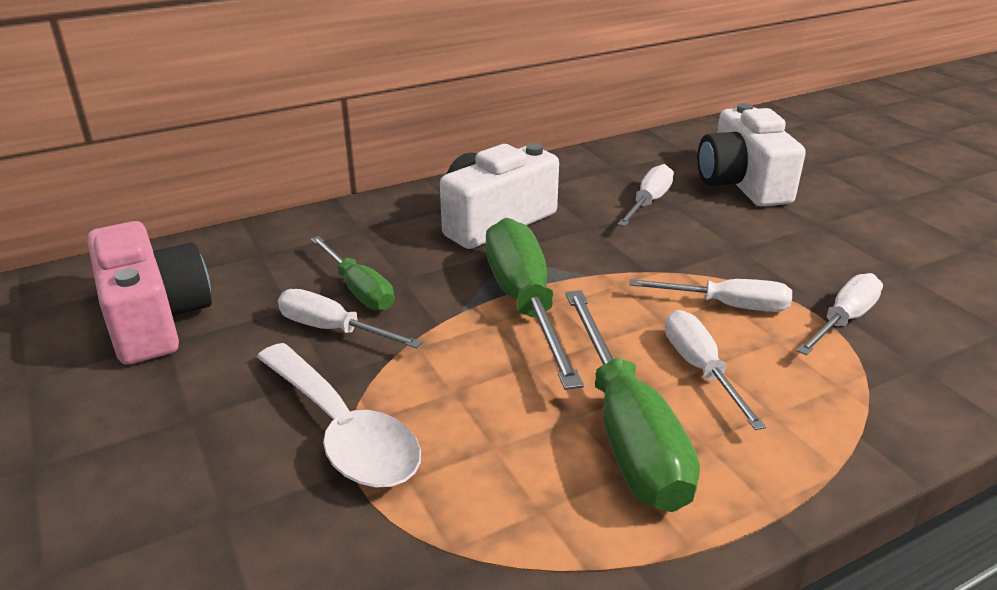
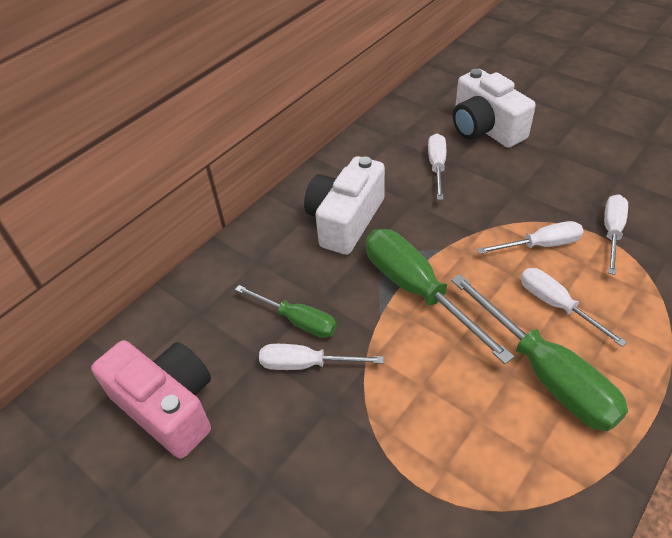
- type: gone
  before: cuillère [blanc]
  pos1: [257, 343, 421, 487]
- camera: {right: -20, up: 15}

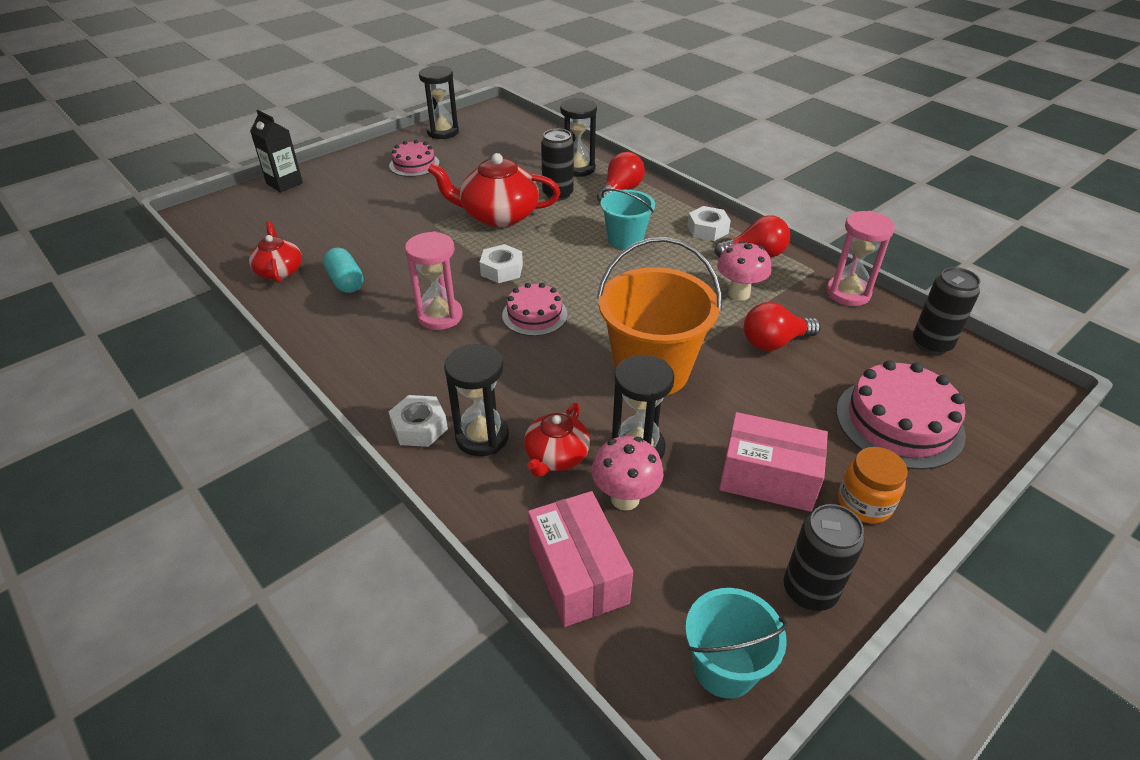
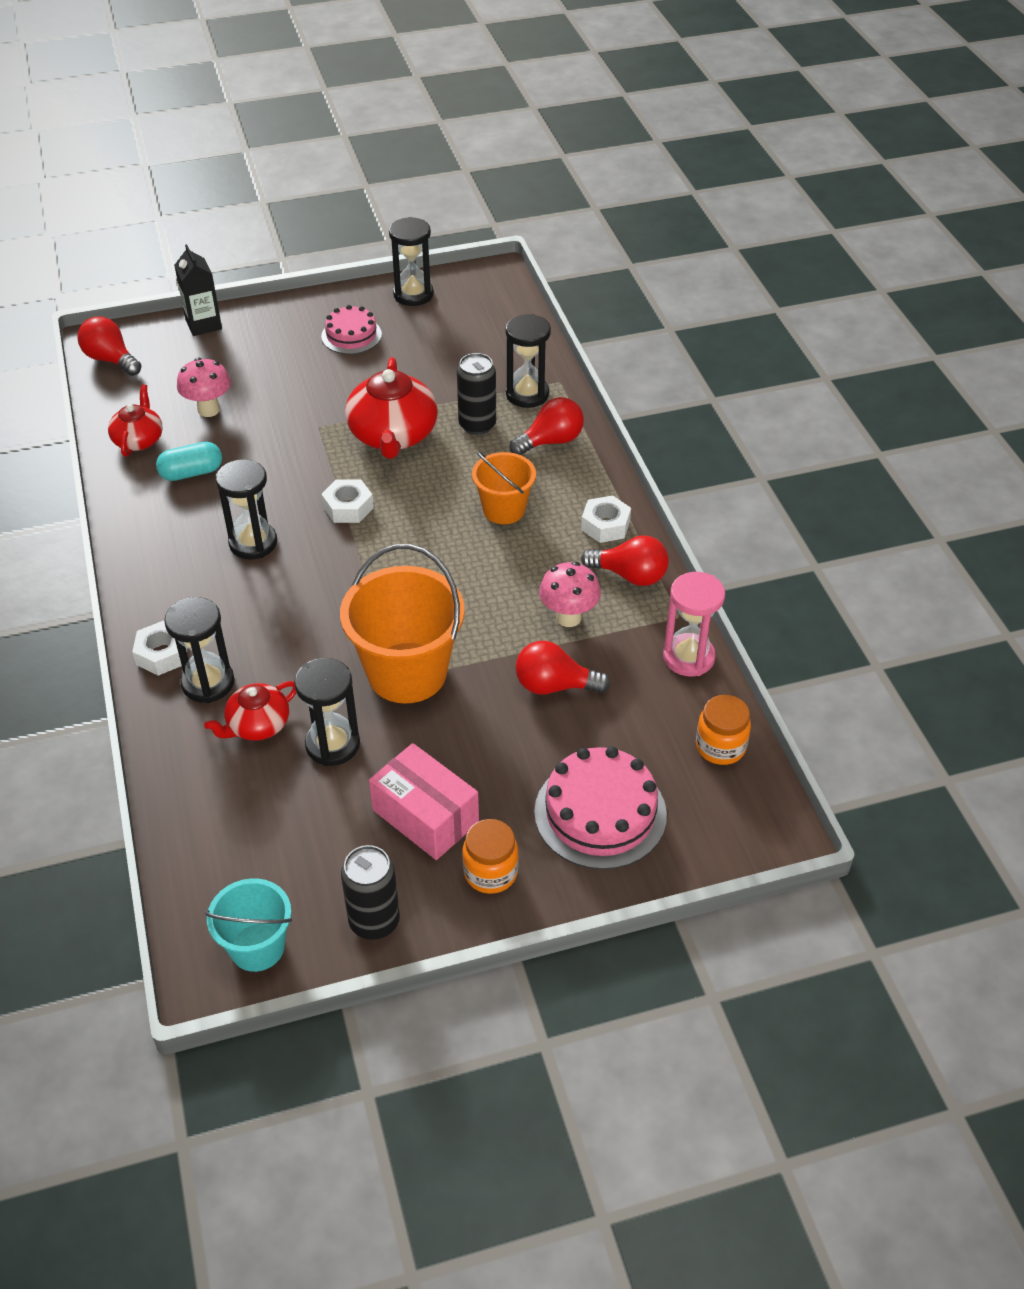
- type: gone
  before: gâteau [rose]
  pos1: [502, 283, 568, 336]
- type: gone
  before: boîte [rose]
  pos1: [528, 491, 633, 627]
- type: new
  after: ampoule [rouge]
  pos2: [77, 316, 141, 376]
- type: shifted
  before: champignon [rose]
  pos1: [591, 436, 664, 511]
  pos2: [177, 358, 231, 417]
- type: swapped
  before: canette [noir]
  after: bocal [orange]
  pos1: [913, 267, 980, 355]
  pos2: [696, 695, 751, 765]
- type: repainted
  before: sablier [rose]
  after: sablier [noir]
  pos1: [405, 231, 463, 330]
  pos2: [216, 459, 277, 559]
- type: repainted
  before: seau [turquoise]
  after: seau [orange]
  pos1: [601, 188, 655, 249]
  pos2: [472, 452, 536, 524]
- type: rotated
  before: gélule [turquoise]
  pos1: [323, 248, 363, 293]
  pos2: [156, 442, 222, 481]
  turn: 75
- type: rotated
  before: théière [rouge]
  pos1: [428, 153, 560, 227]
  pos2: [345, 357, 438, 459]
  turn: -120
- camera: {right: 25, up: 5}

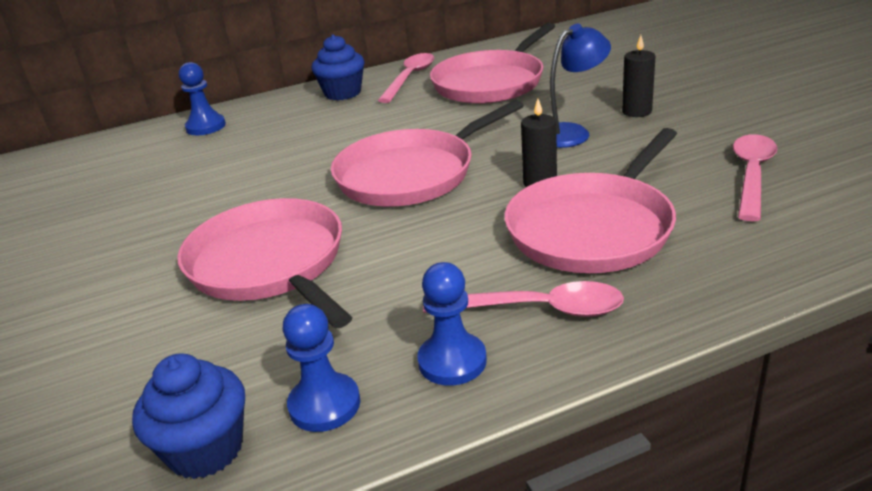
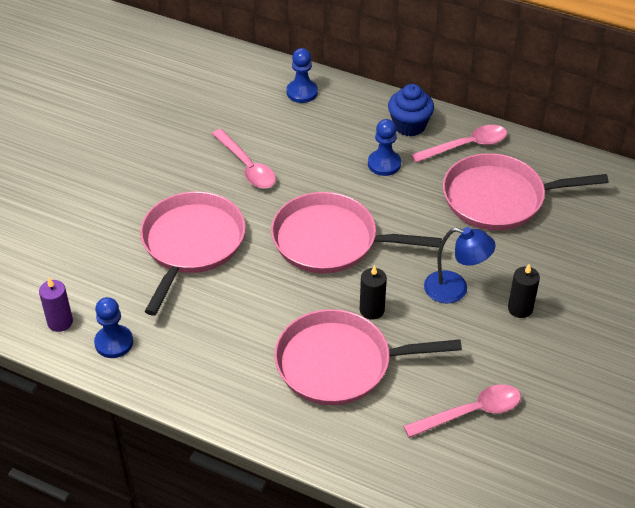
- type: shifted
  before: pion [bleu]
  pos1: [417, 262, 487, 386]
  pos2: [368, 119, 401, 176]
- type: shifted
  before: cuillère [rose]
  pos1: [423, 281, 624, 317]
  pos2: [212, 129, 276, 188]
- type: swapped
  before: muffin [bleu]
  after: bougie [violet]
  pos1: [132, 353, 245, 479]
  pos2: [39, 278, 73, 332]
- camera: {right: 45, up: 15}

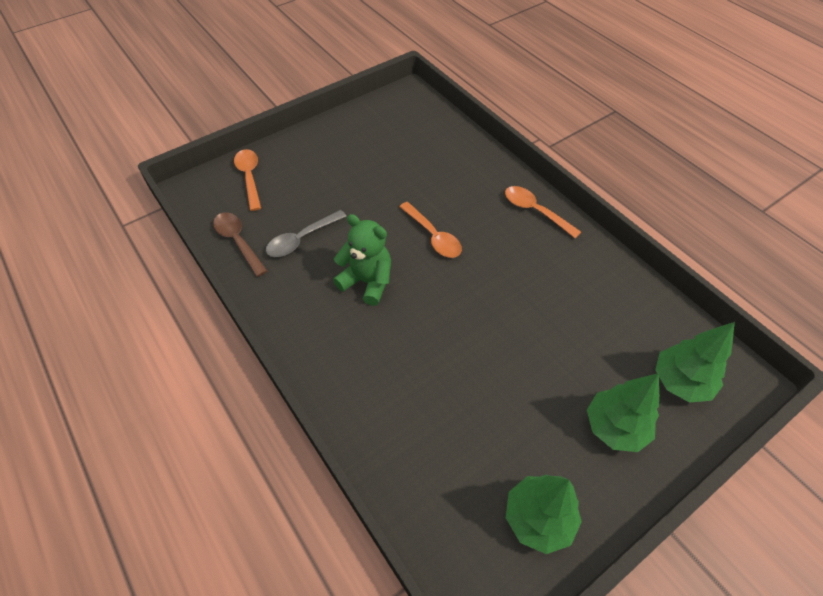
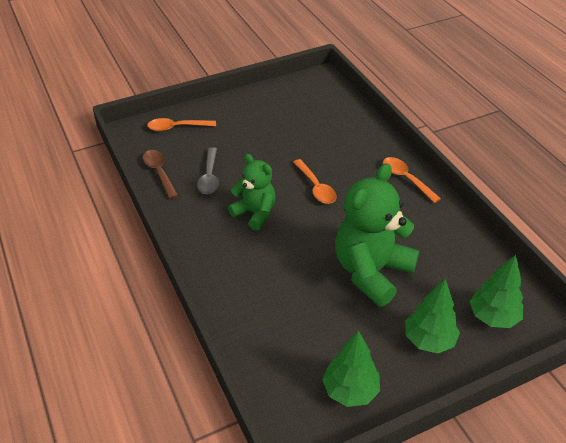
- type: new
  after: ours en peluche [vert]
  pos2: [335, 163, 419, 307]
- type: rotated
  before: cuillère [orange]
  pos1: [234, 149, 261, 211]
  pos2: [147, 118, 216, 131]
  turn: -90
- type: rotated
  before: cuillère [gris]
  pos1: [266, 210, 347, 257]
  pos2: [197, 147, 219, 194]
  turn: -60
- camera: {right: 10, up: -10}

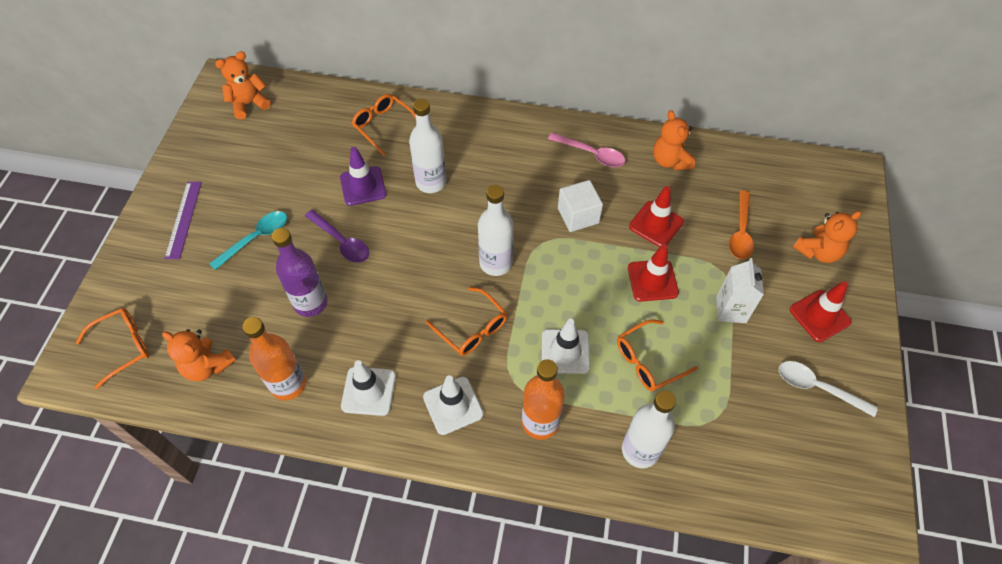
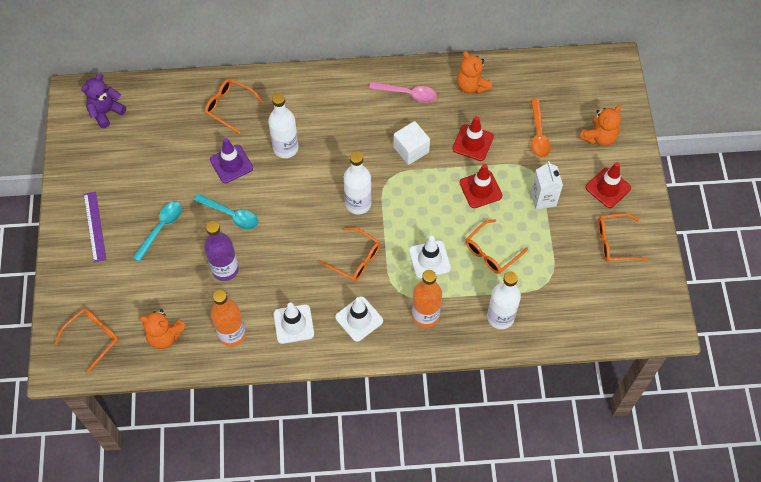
- type: swapped
  before: cuillère [blanc]
  after: lunettes [orange]
  pos1: [779, 361, 878, 417]
  pos2: [598, 214, 648, 262]
- type: repainted
  before: ours en peluche [orange]
  after: ours en peluche [violet]
  pos1: [215, 51, 271, 120]
  pos2: [81, 74, 126, 128]
- type: repainted
  before: cuillère [violet]
  after: cuillère [turquoise]
  pos1: [305, 210, 369, 263]
  pos2: [194, 194, 258, 230]
- camera: {right: -15, up: 5}

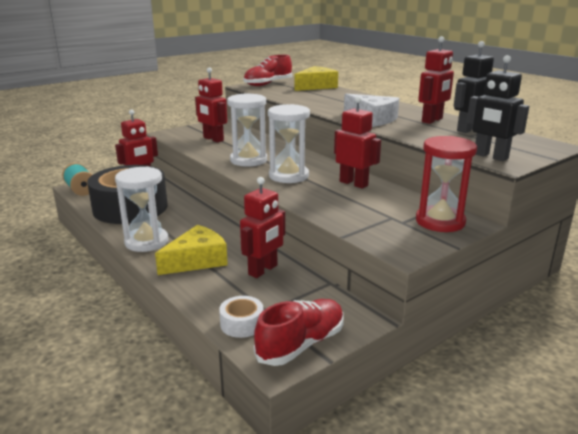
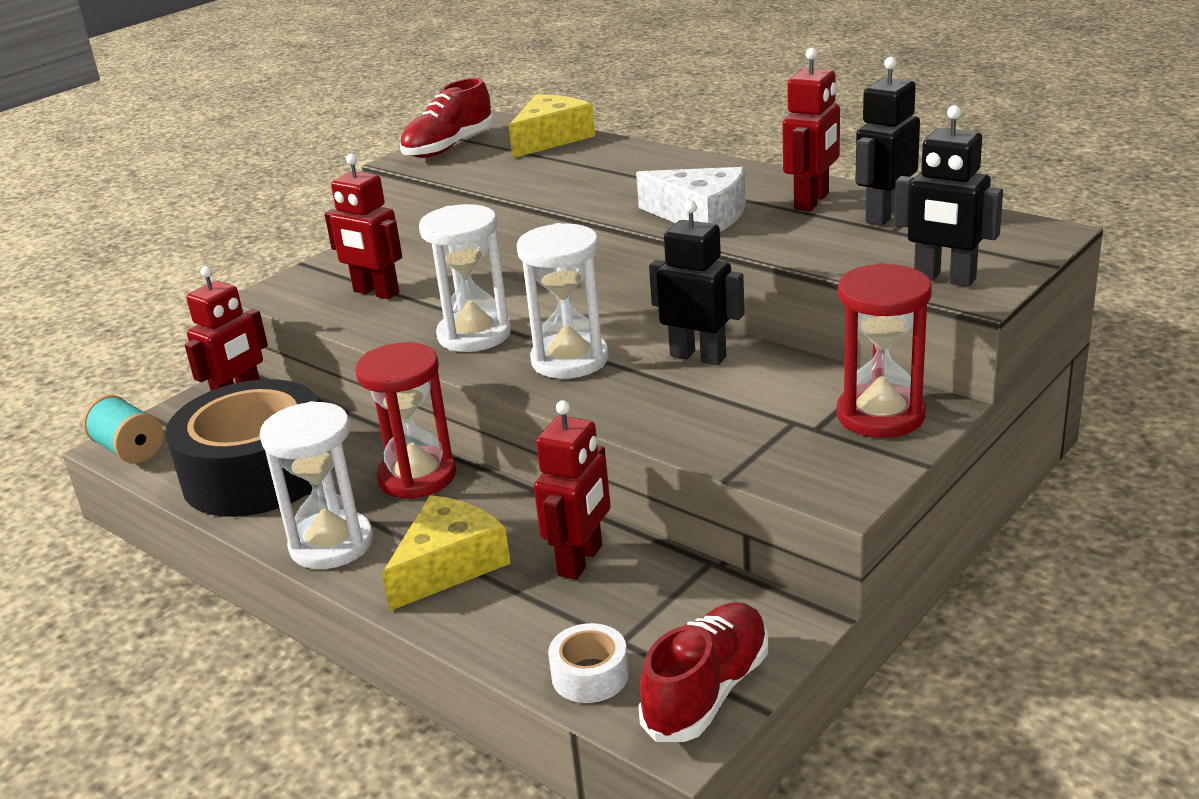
- type: new
  after: sablier [rouge]
  pos2: [355, 342, 456, 499]
- type: repainted
  before: robot [rouge]
  after: robot [noir]
  pos1: [334, 96, 381, 189]
  pos2: [649, 200, 745, 365]
- camera: {right: -10, up: 5}

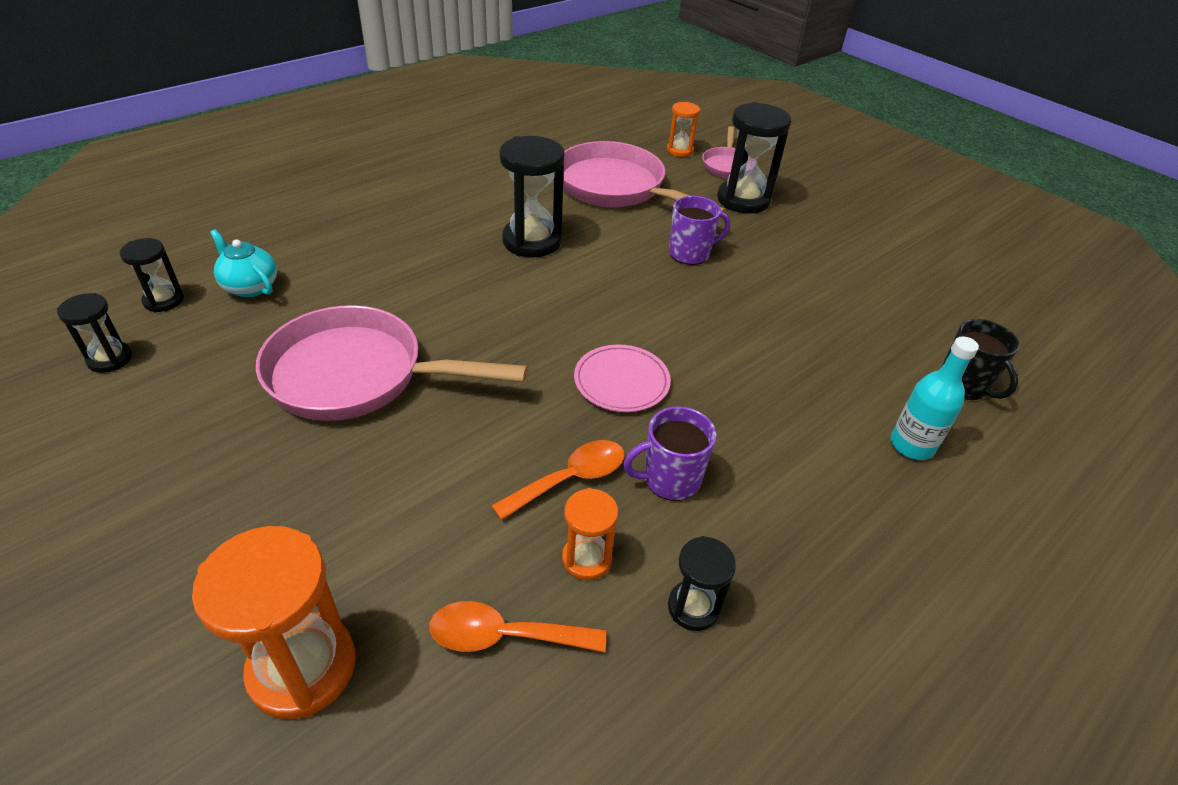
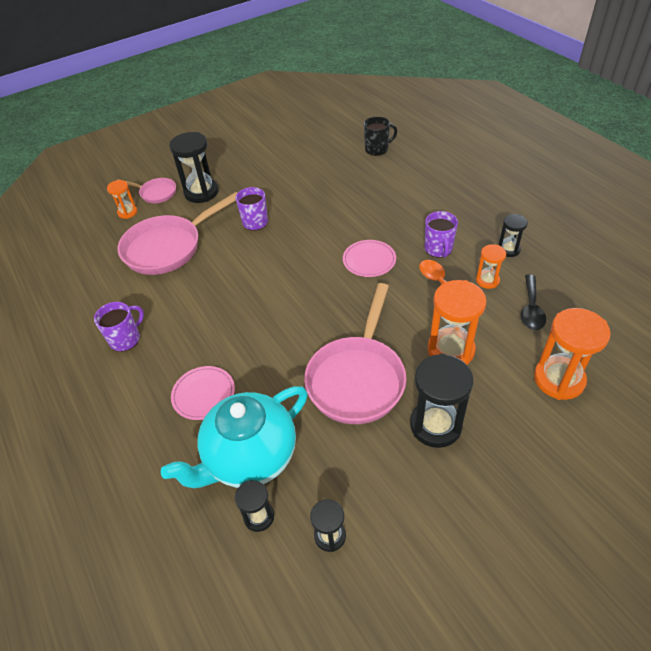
- type: gone
  before: bouteille [turquoise]
  pos1: [890, 336, 979, 460]
- type: new
  after: tasse [violet]
  pos2: [94, 302, 144, 352]
- type: new
  after: assiette [rose]
  pos2: [171, 366, 235, 420]
- type: new
  after: sablier [orange]
  pos2: [428, 280, 487, 365]
- type: shifted
  before: sablier [noir]
  pos1: [499, 136, 564, 257]
  pos2: [410, 353, 473, 448]
- type: repainted
  before: cuillère [orange]
  after: cuillère [noir]
  pos1: [429, 601, 606, 652]
  pos2: [521, 275, 546, 330]
- type: scaled
  before: théière [turquoise]
  pos1: [210, 229, 277, 297]
  pos2: [161, 386, 308, 488]
  scale: 2.07
- camera: {right: -75, up: 5}

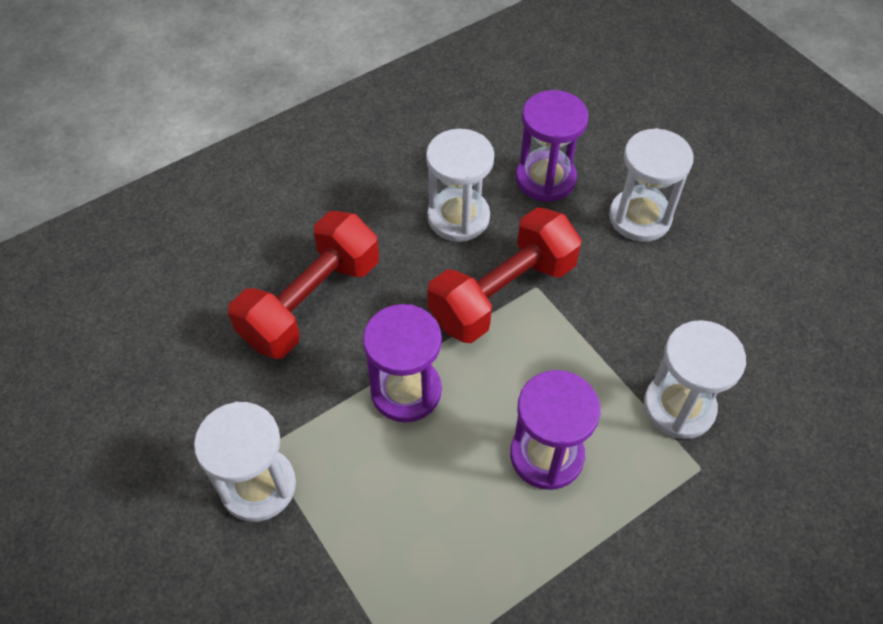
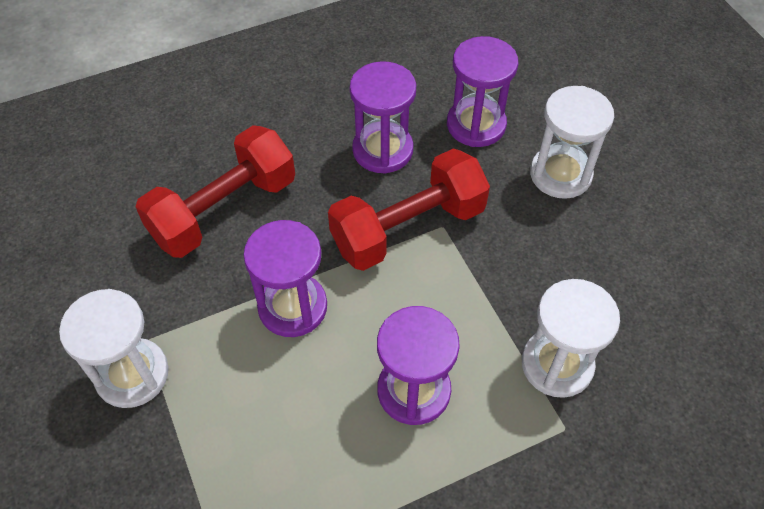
- type: repainted
  before: sablier [blanc]
  after: sablier [violet]
  pos1: [426, 129, 495, 242]
  pos2: [350, 61, 416, 174]
- camera: {right: 10, up: 0}

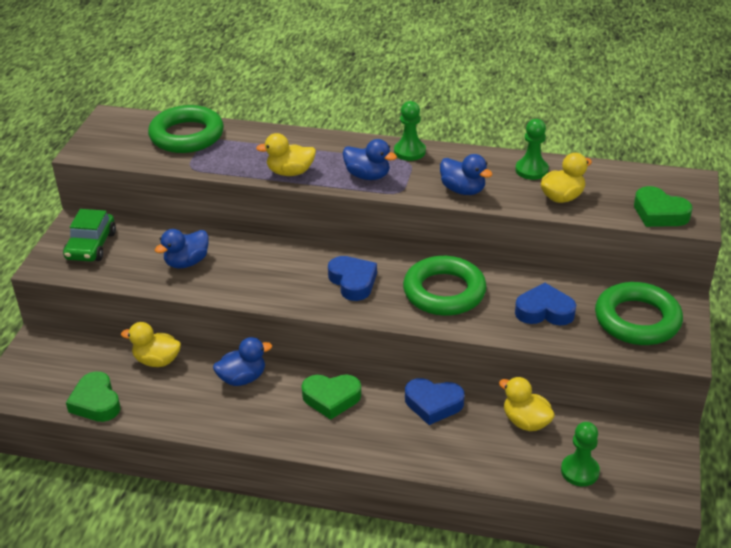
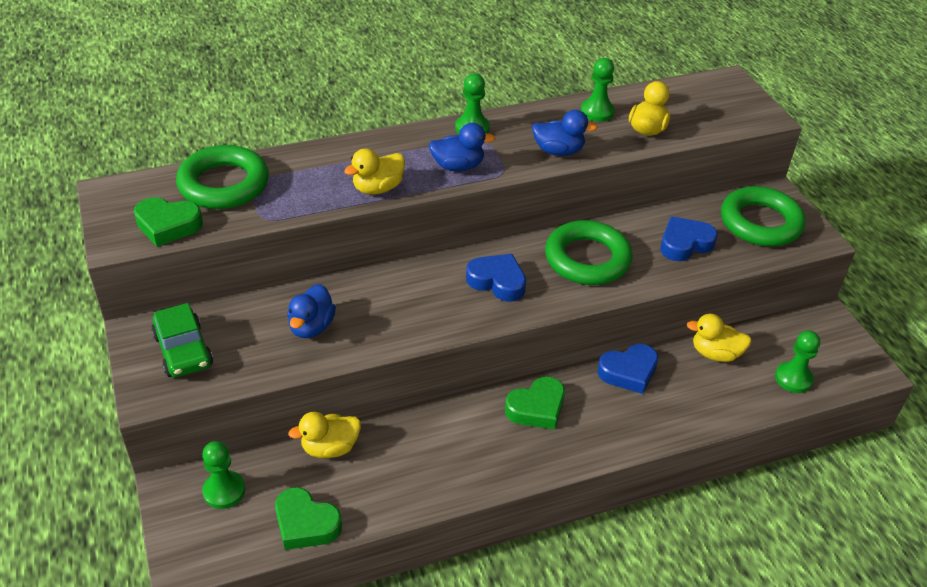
- type: gone
  before: canard [bleu]
  pos1: [213, 337, 272, 386]
- type: new
  after: pion [vert]
  pos2: [202, 441, 245, 509]
- type: shifted
  before: cœur [vert]
  pos1: [634, 186, 693, 227]
  pos2: [134, 197, 203, 247]
- camera: {right: -35, up: 5}

